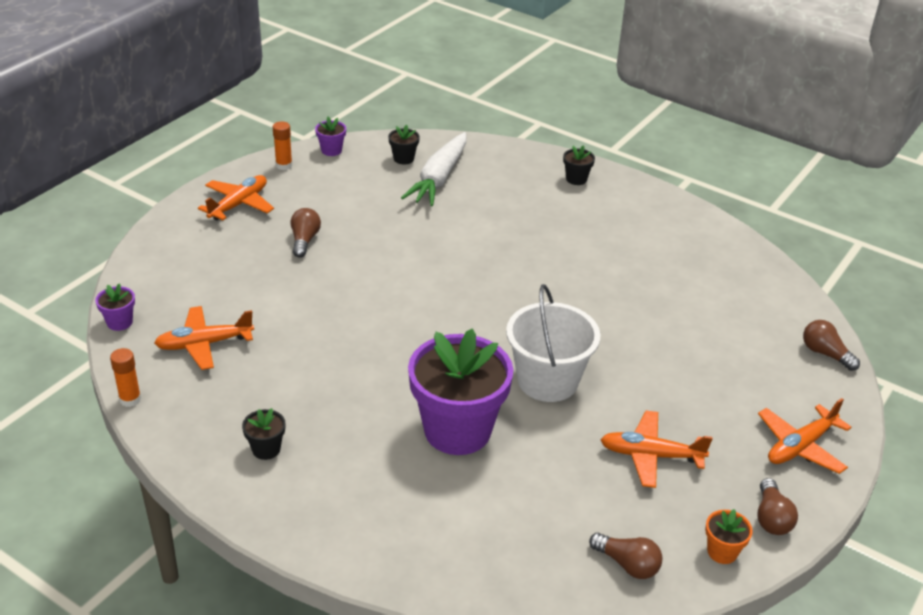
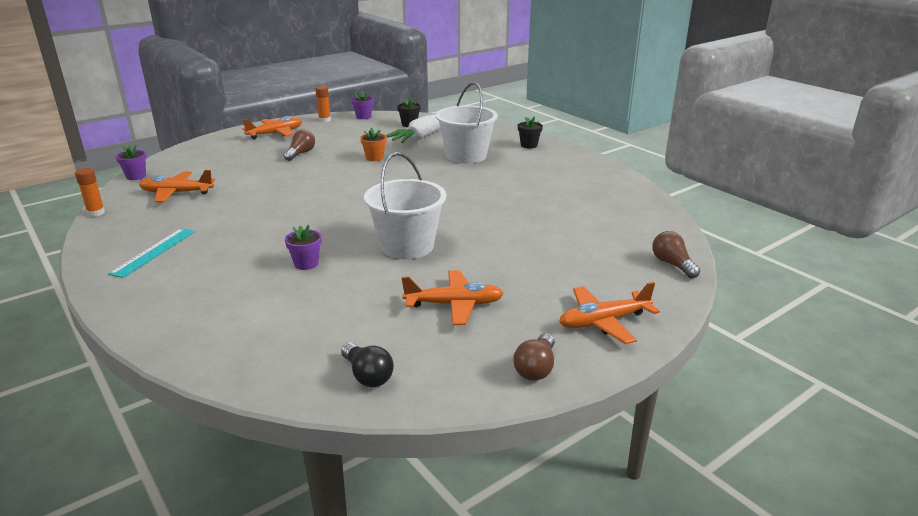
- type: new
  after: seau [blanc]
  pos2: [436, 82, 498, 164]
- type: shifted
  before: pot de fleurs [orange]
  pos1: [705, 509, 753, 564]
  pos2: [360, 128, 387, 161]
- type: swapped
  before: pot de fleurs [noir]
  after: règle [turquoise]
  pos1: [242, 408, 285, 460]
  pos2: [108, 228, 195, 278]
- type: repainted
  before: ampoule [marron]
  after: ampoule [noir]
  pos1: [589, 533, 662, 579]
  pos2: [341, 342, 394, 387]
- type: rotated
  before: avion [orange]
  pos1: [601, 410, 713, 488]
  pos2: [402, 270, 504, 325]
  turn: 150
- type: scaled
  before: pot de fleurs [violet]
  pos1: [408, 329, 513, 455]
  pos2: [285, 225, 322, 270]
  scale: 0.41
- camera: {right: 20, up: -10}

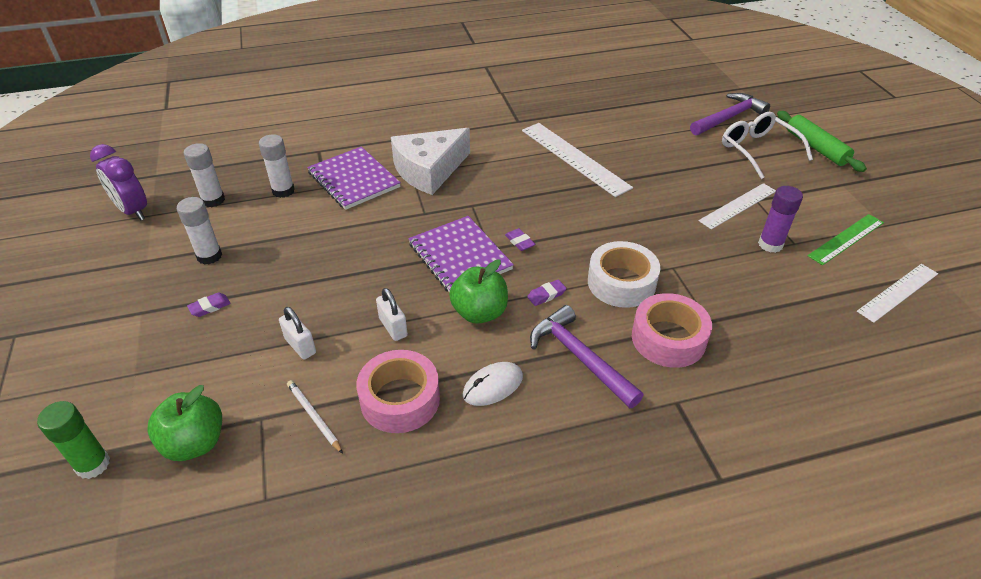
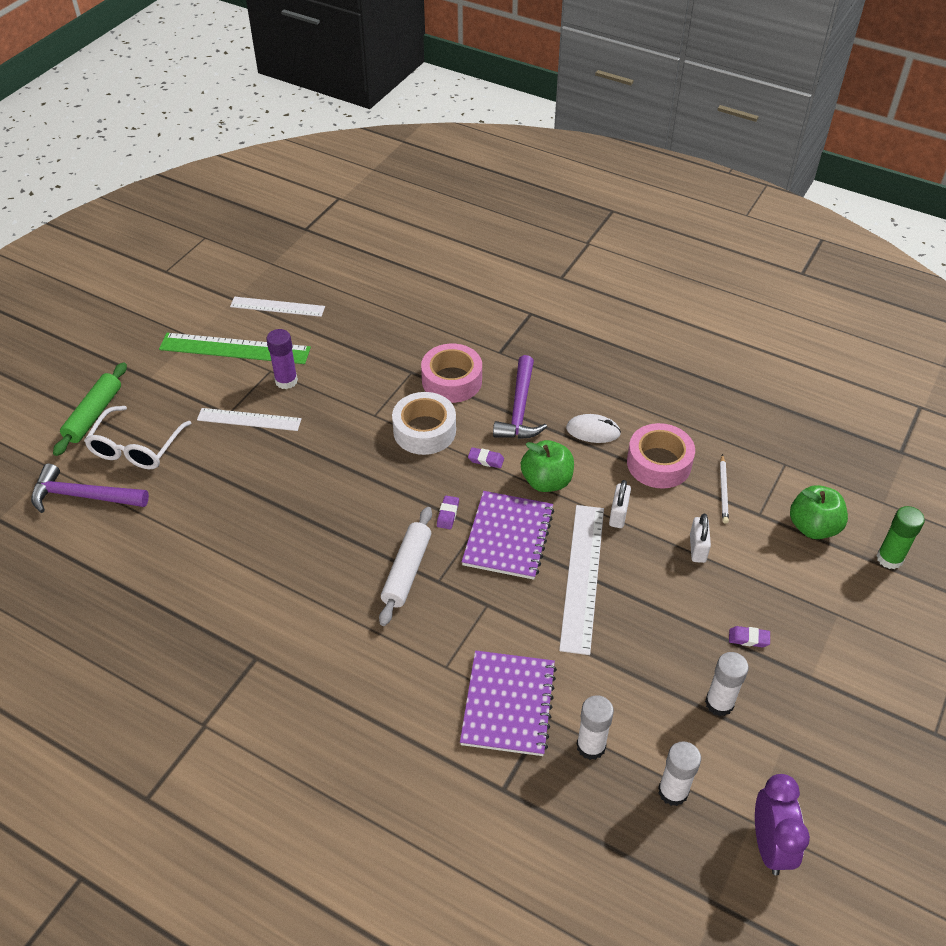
- type: gone
  before: fromage [blanc]
  pos1: [391, 128, 470, 195]
- type: new
  after: rouleau à pâtisserie [blanc]
  pos2: [379, 507, 432, 626]
- type: shifted
  before: règle [blanc]
  pos1: [522, 123, 633, 197]
  pos2: [559, 505, 604, 655]
- type: scaled
  before: règle [vert]
  pos1: [807, 214, 884, 265]
  pos2: [159, 333, 311, 364]
  scale: 1.53
- camera: {right: -135, up: 5}

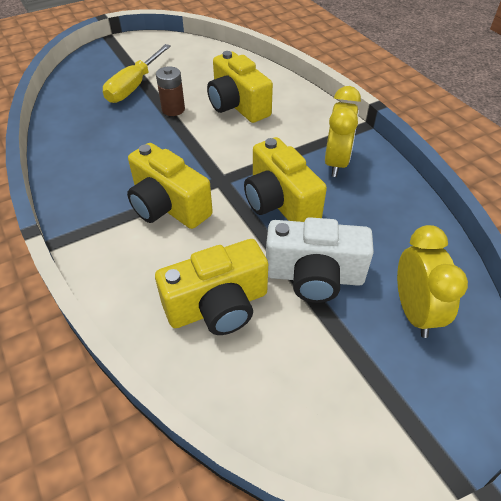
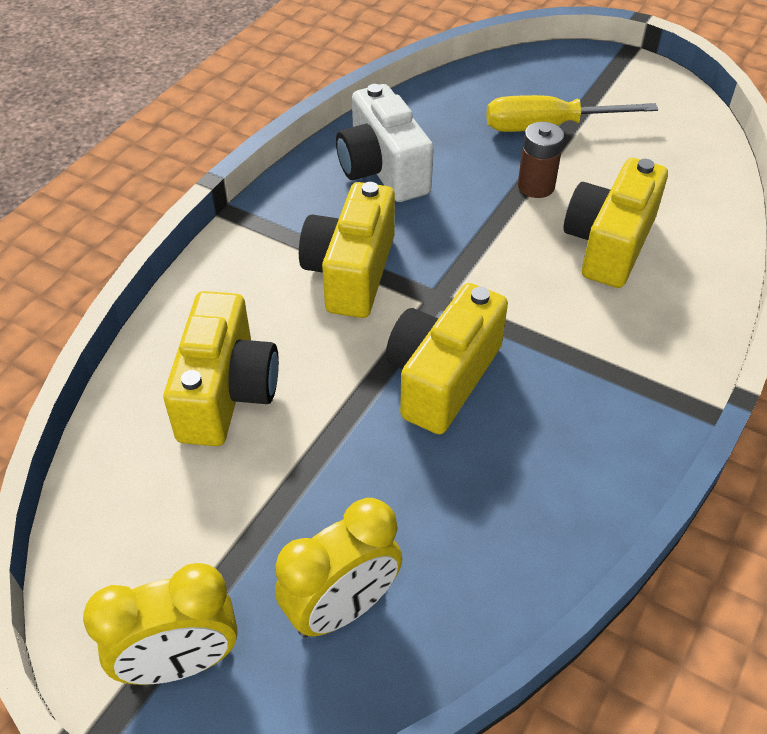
- type: shifted
  before: appareil photo [blanc]
  pos1: [266, 217, 374, 303]
  pos2: [336, 84, 434, 202]
- type: shifted
  before: réveil [jaune]
  pos1: [325, 86, 361, 177]
  pos2: [83, 563, 238, 685]
- type: rotated
  before: appareil photo [jaune]
  pos1: [155, 239, 268, 335]
  pos2: [164, 291, 279, 446]
  turn: -120
- camera: {right: 60, up: 0}

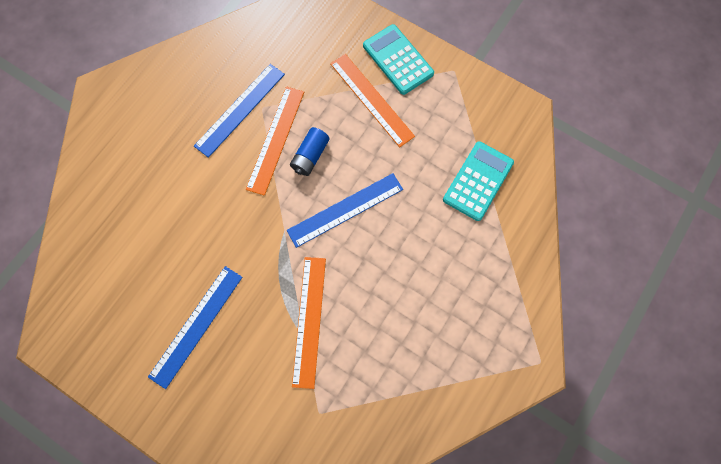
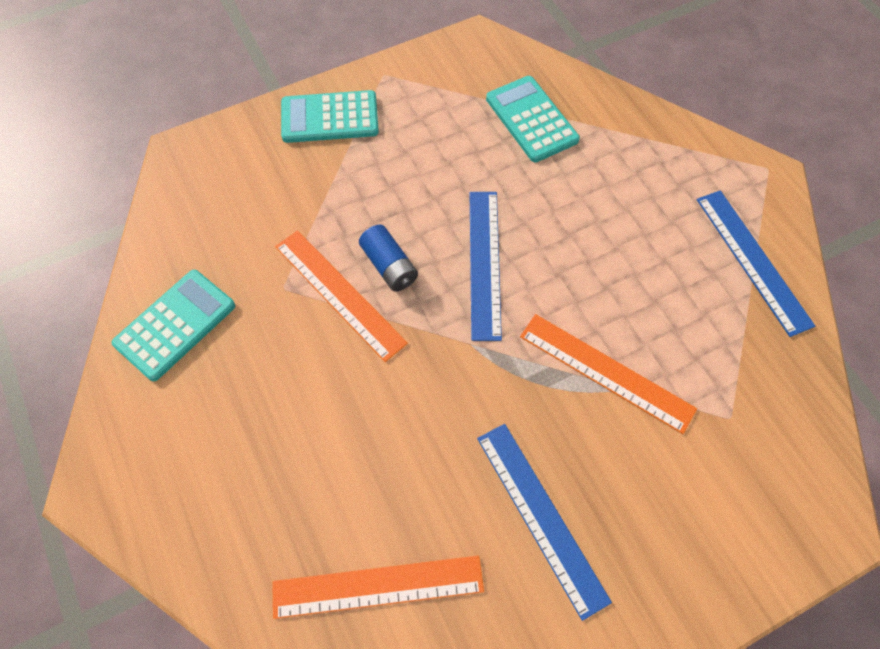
- type: new
  after: calculatrice [turquoise]
  pos2: [112, 270, 235, 381]
- type: shifted
  before: règle [bleu]
  pos1: [194, 64, 285, 158]
  pos2: [697, 190, 815, 337]
- type: shifted
  before: règle [orange]
  pos1: [330, 54, 415, 147]
  pos2: [272, 555, 484, 619]
- camera: {right: -60, up: -10}

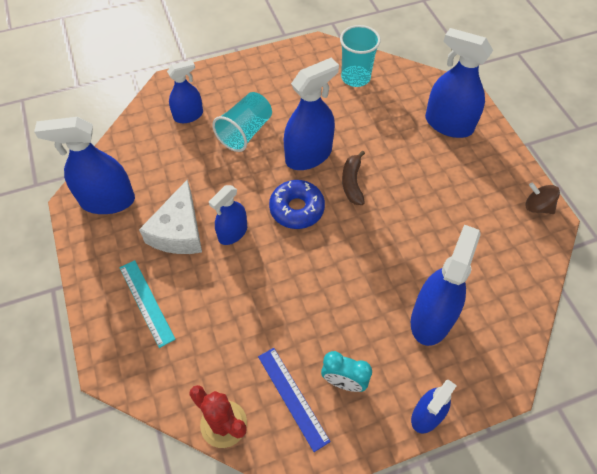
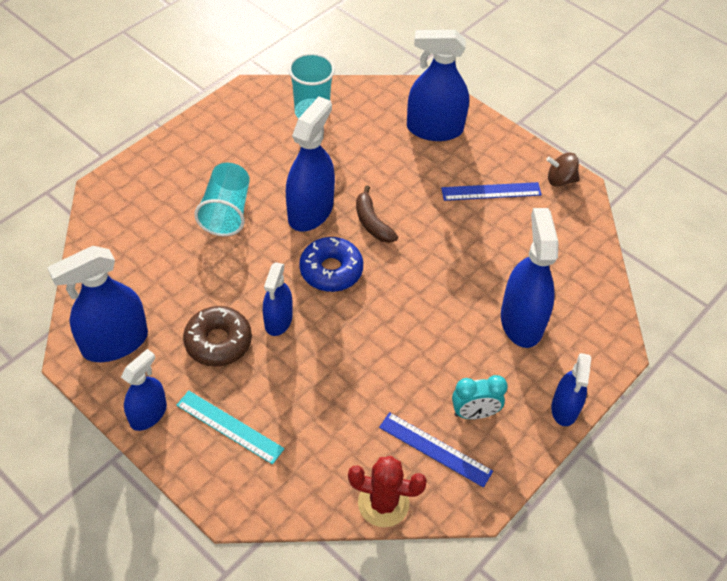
- type: new
  after: règle [bleu]
  pos2: [441, 182, 542, 201]
- type: shifted
  before: vaporisateur [bleu]
  pos1: [167, 60, 203, 123]
  pos2: [121, 349, 167, 431]
- type: swapped
  before: fromage [blanc]
  after: beignet [marron]
  pos1: [139, 179, 202, 254]
  pos2: [183, 306, 252, 366]
- camera: {right: -30, up: -5}

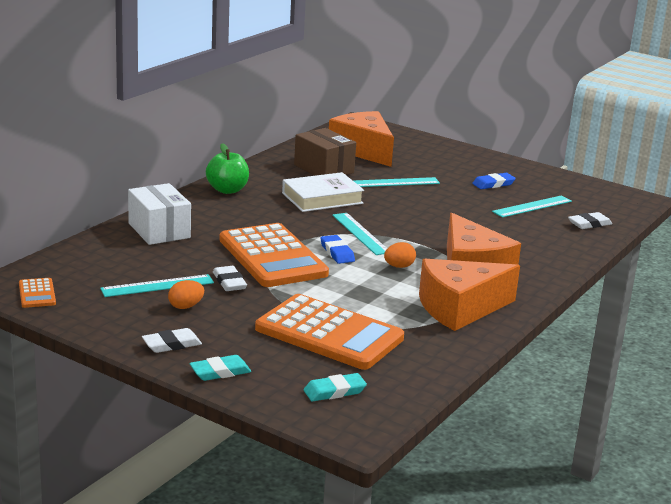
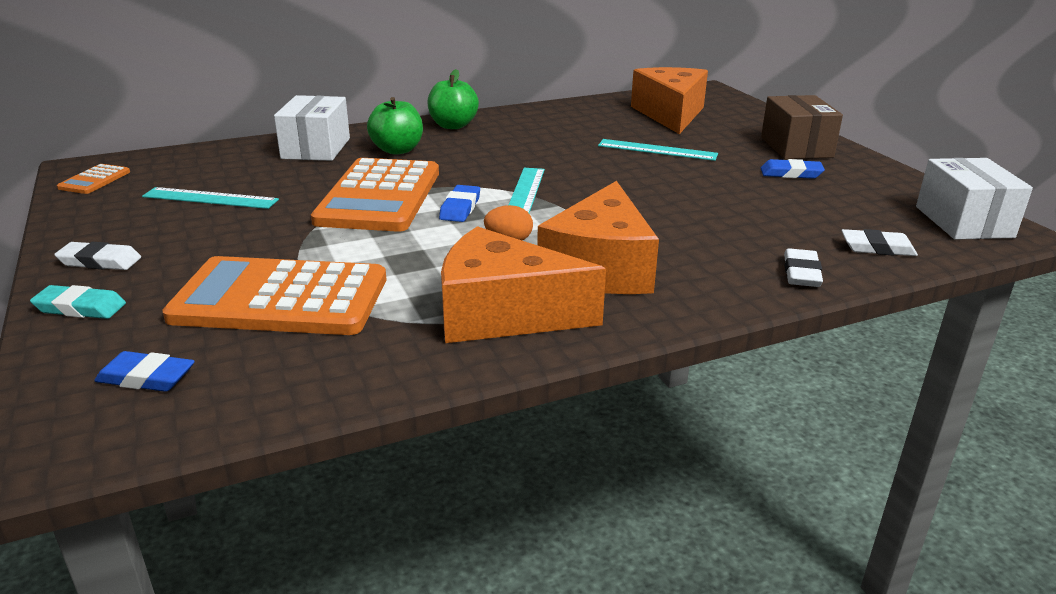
- type: gone
  before: œuf [orange]
  pos1: [168, 280, 204, 309]
- type: gone
  before: livre [blanc]
  pos1: [282, 172, 364, 212]
- type: gone
  before: règle [turquoise]
  pos1: [492, 195, 572, 218]
- type: new
  after: pomme [vert]
  pos2: [367, 97, 423, 155]
- type: new
  after: boîte [blanc]
  pos2: [916, 158, 1033, 240]
- type: shifted
  before: gomme [blanc]
  pos1: [213, 266, 247, 291]
  pos2: [784, 248, 823, 287]
- type: shifted
  before: boîte [marron]
  pos1: [294, 128, 356, 176]
  pos2: [761, 95, 843, 159]
- type: repainted
  before: gomme [turquoise]
  after: gomme [bleu]
  pos1: [304, 373, 367, 401]
  pos2: [94, 351, 195, 392]
- type: rotated
  before: calculatrice [orange]
  pos1: [255, 294, 404, 370]
  pos2: [162, 256, 386, 335]
  turn: 120
- camera: {right: 35, up: 5}

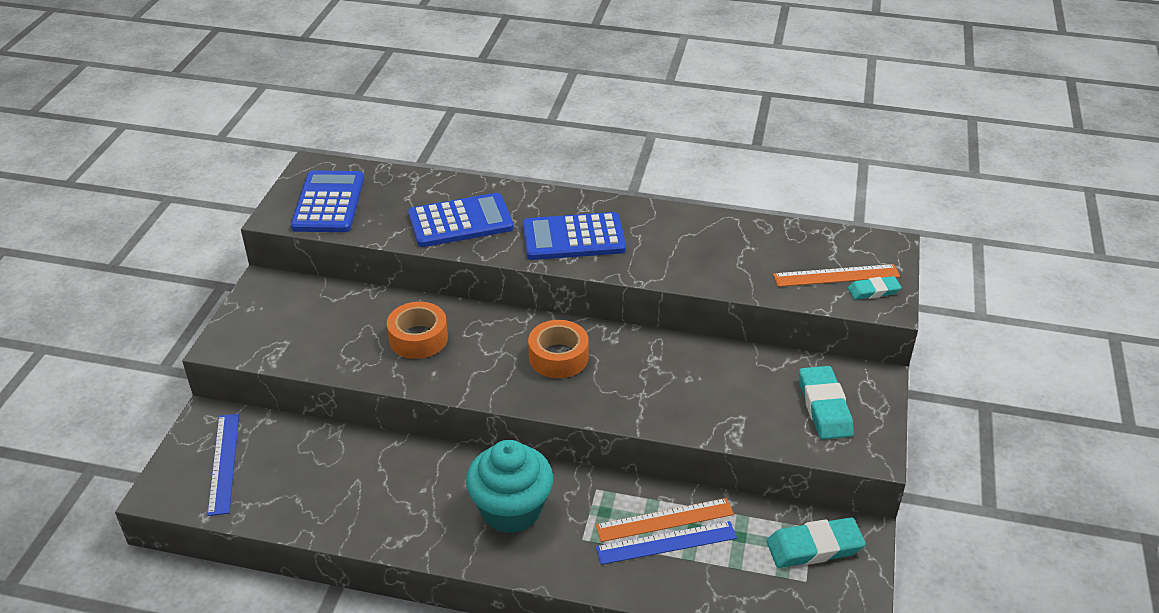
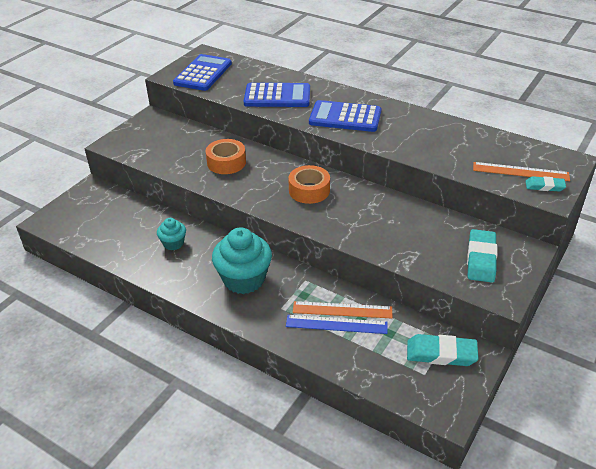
- type: gone
  before: règle [bleu]
  pos1: [207, 414, 239, 516]
- type: new
  after: muffin [turquoise]
  pos2: [157, 218, 186, 250]
- camera: {right: 20, up: 0}

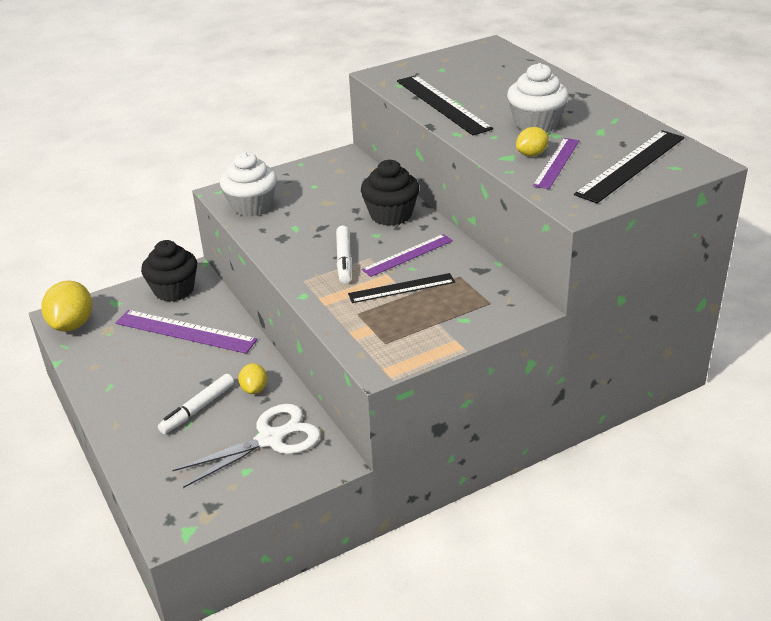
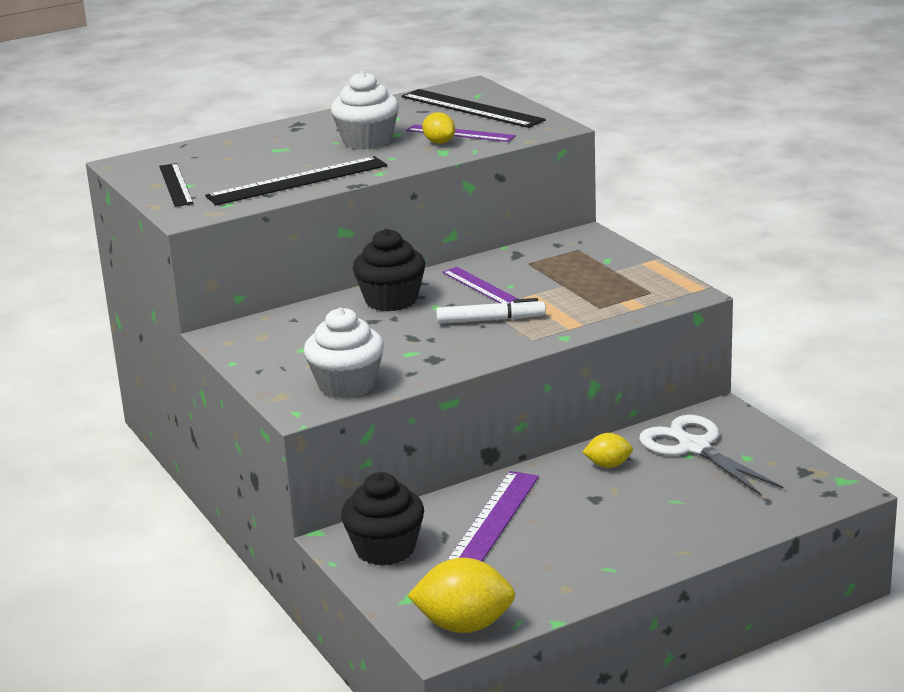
- type: gone
  before: feutre [blanc]
  pos1: [158, 374, 234, 434]
- type: shifted
  before: règle [noir]
  pos1: [348, 273, 455, 303]
  pos2: [159, 163, 194, 207]
- camera: {right: -90, up: -10}

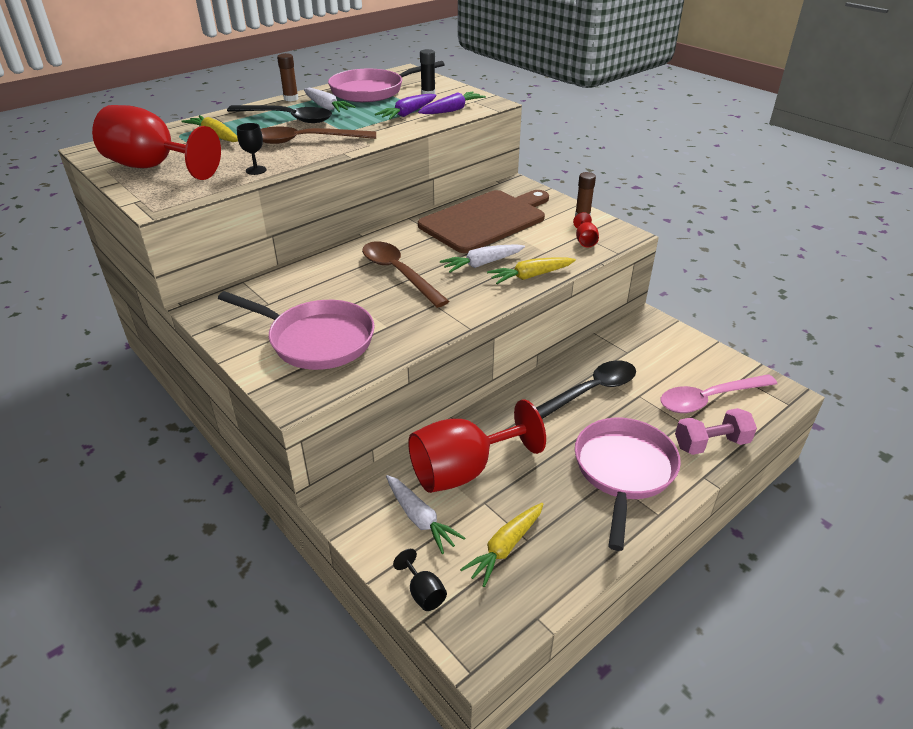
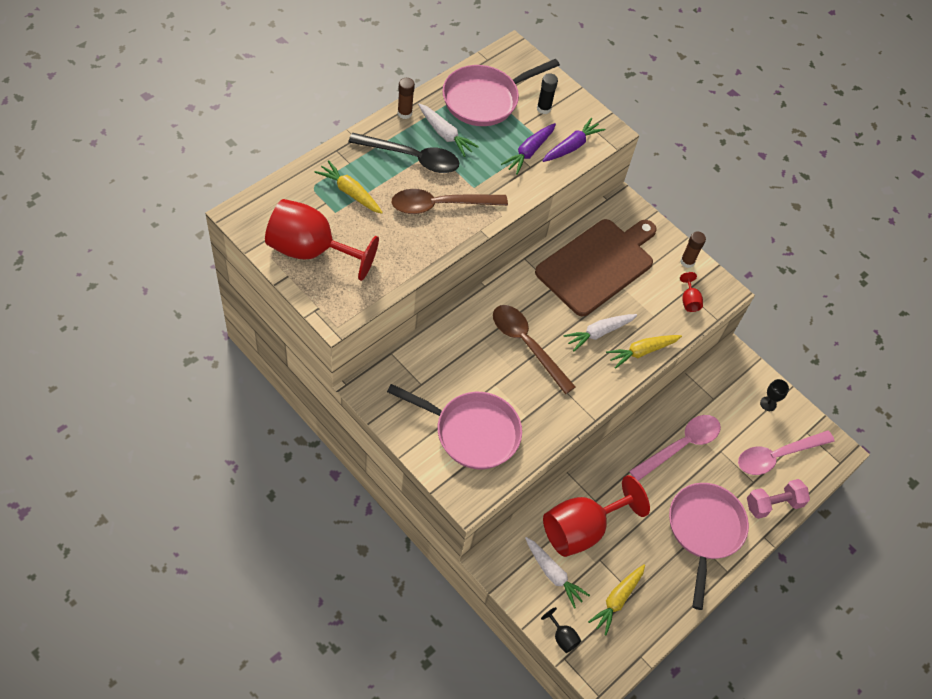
- type: shifted
  before: verre à pied [noir]
  pos1: [237, 123, 267, 175]
  pos2: [760, 379, 789, 411]
- type: repainted
  before: cuillère [noir]
  after: cuillère [rose]
  pos1: [536, 360, 636, 419]
  pos2: [629, 415, 721, 481]
- camera: {right: -10, up: 20}

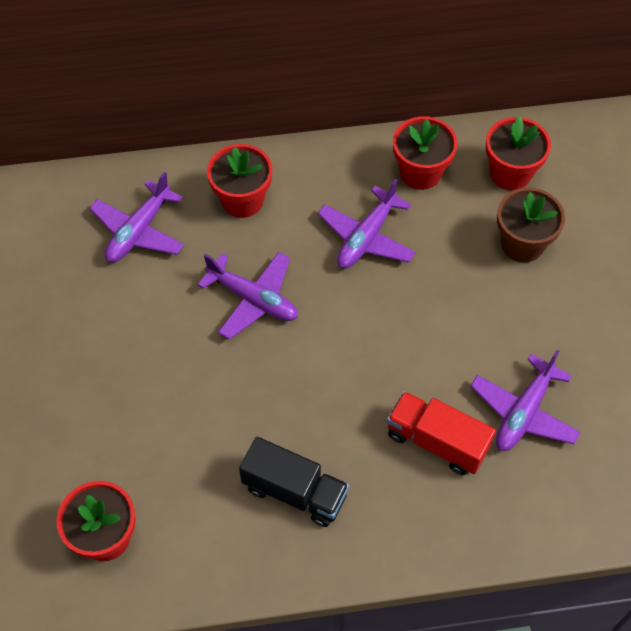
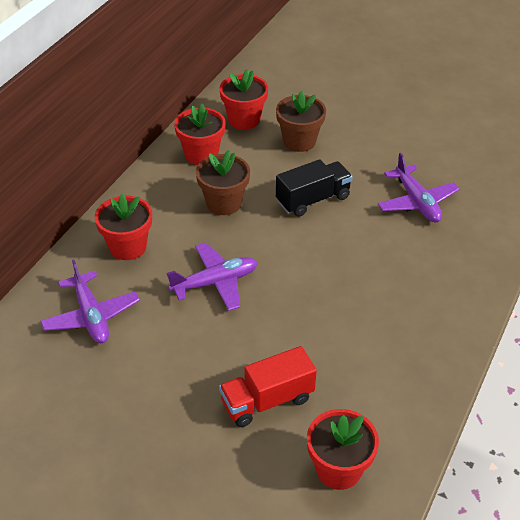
- type: shifted
  before: camion [noir]
  pos1: [239, 437, 349, 527]
  pos2: [276, 159, 353, 217]
- type: shifted
  before: camion [rouge]
  pos1: [387, 391, 496, 475]
  pos2: [219, 346, 317, 427]
- type: swapped
  before: avion [violet]
  after: pot de fleurs [marron]
  pos1: [318, 178, 416, 268]
  pos2: [196, 150, 250, 215]
- camera: {right: -55, up: -15}

